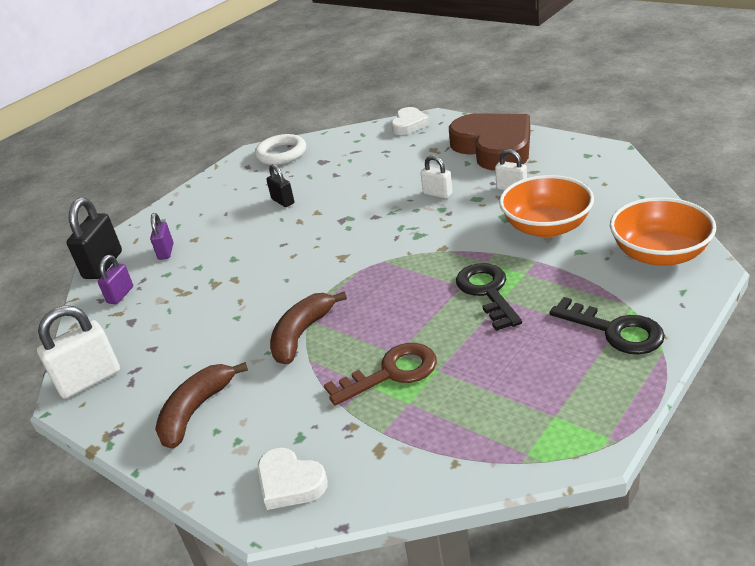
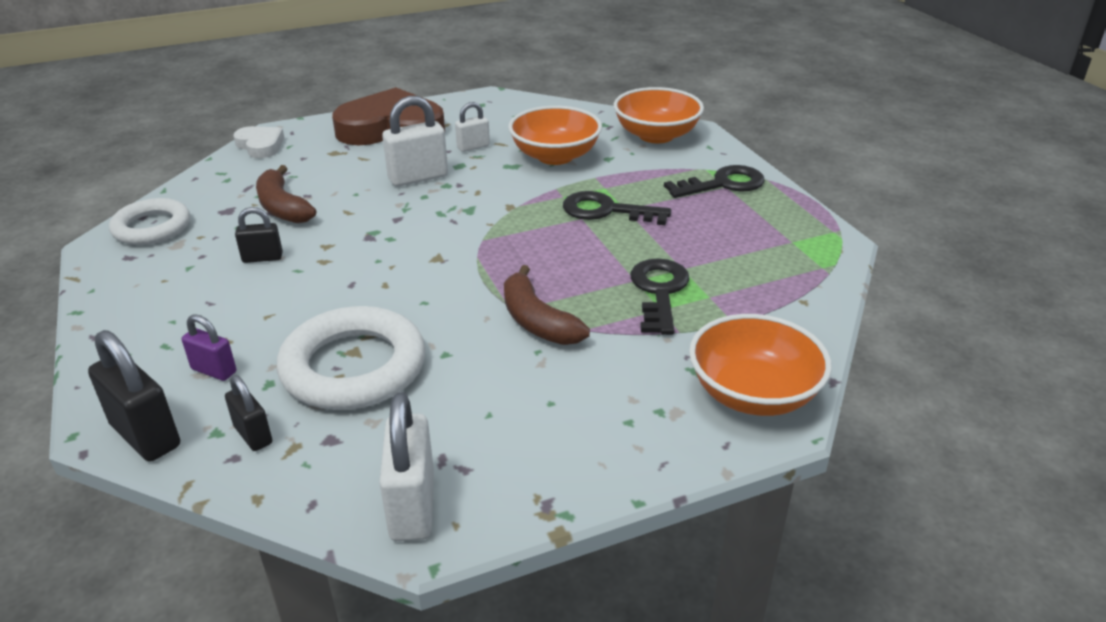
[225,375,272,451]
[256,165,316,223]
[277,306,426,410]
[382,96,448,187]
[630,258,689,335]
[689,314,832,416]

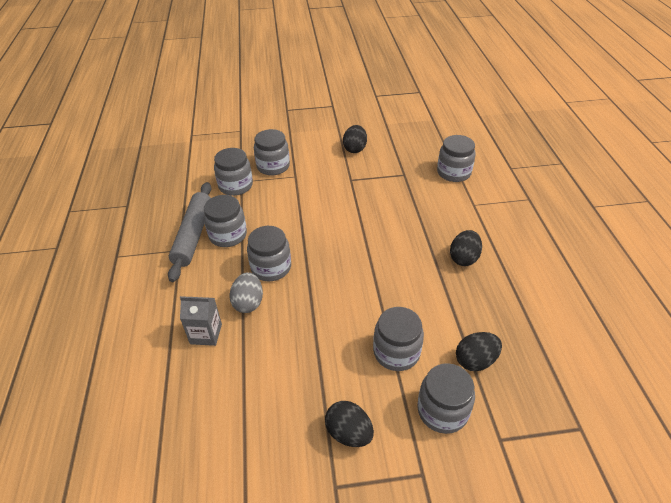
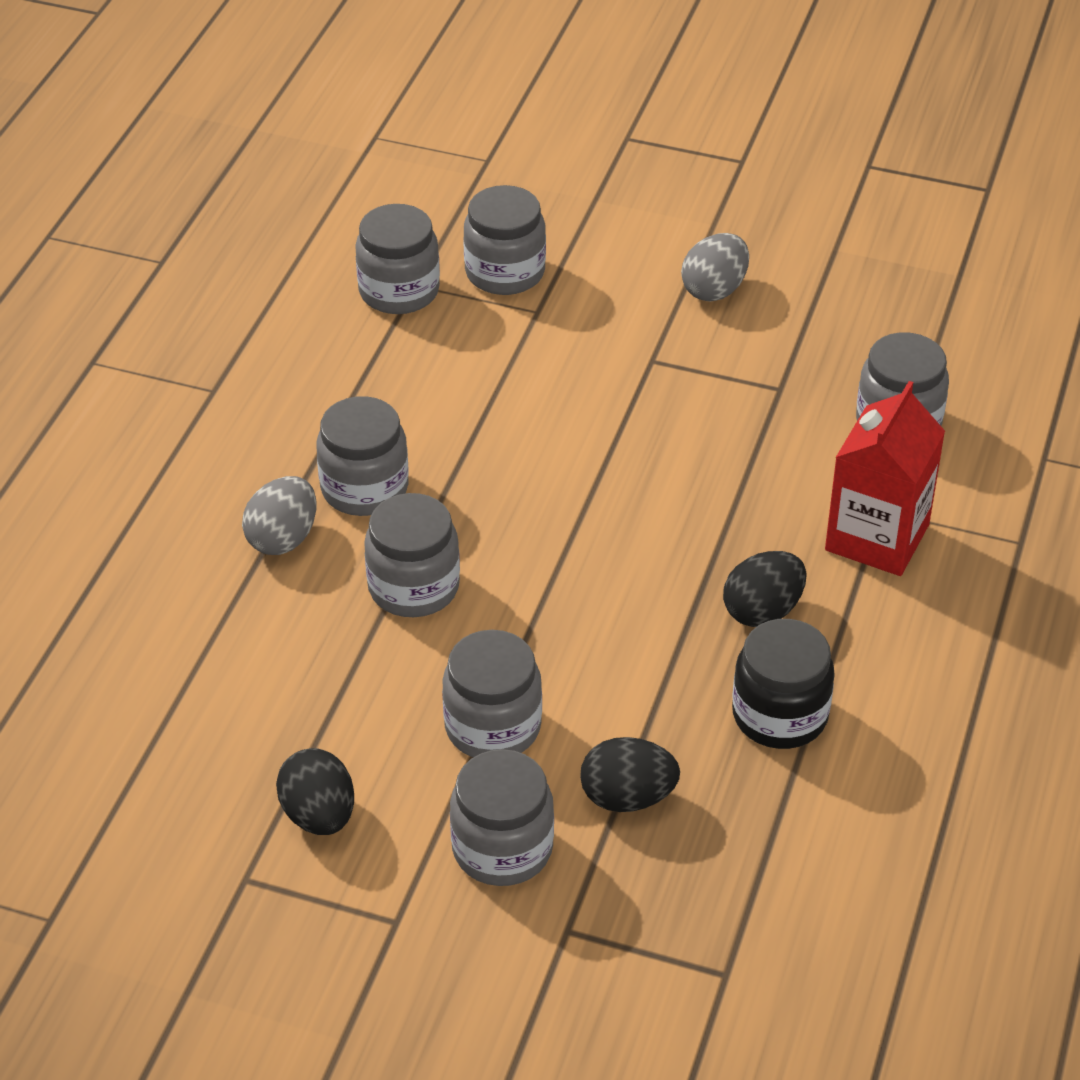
[364,493,460,617]
[681,233,749,301]
[732,619,835,749]
[825,381,945,576]
[168,182,211,282] (first image)
[180,296,222,346] (first image)

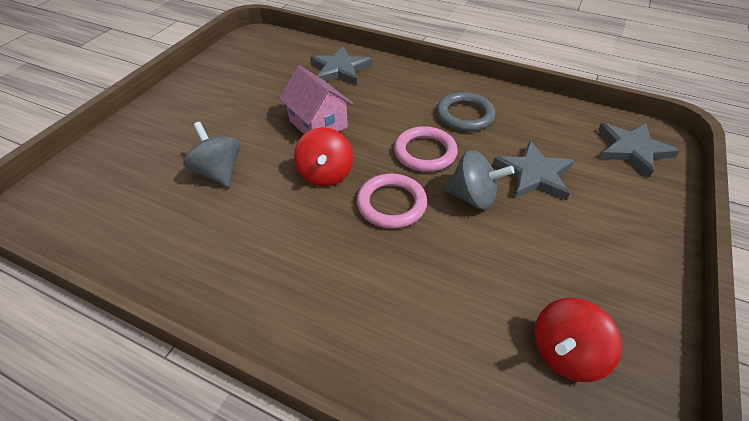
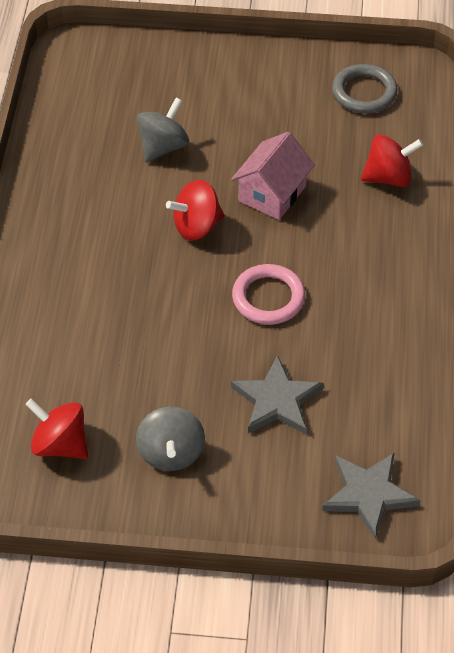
[136,407,205,471]
[332,64,398,113]
[361,134,423,187]
[357,174,427,229] (first image)

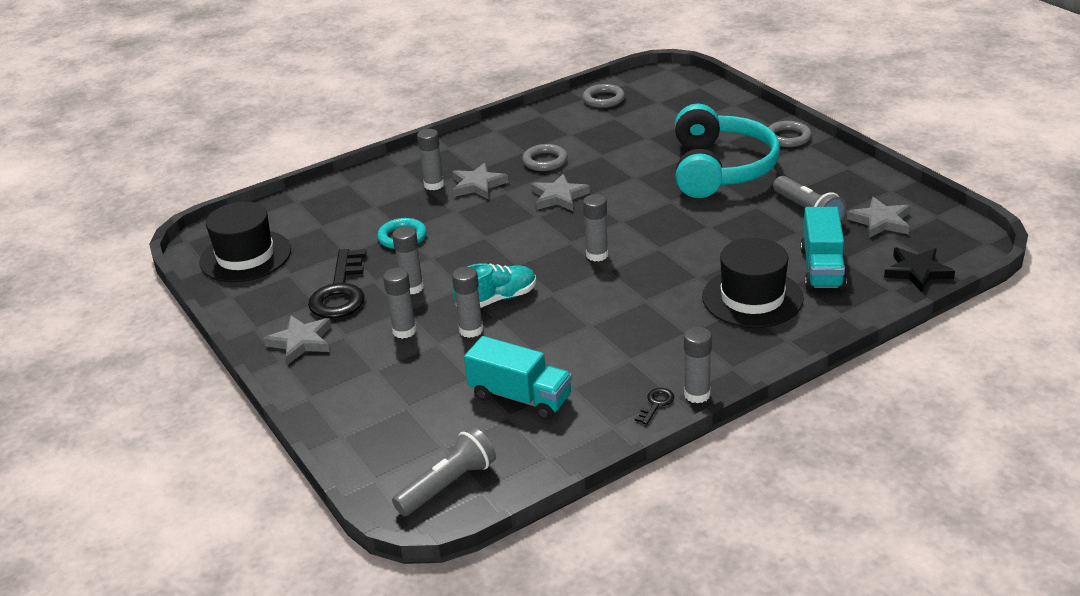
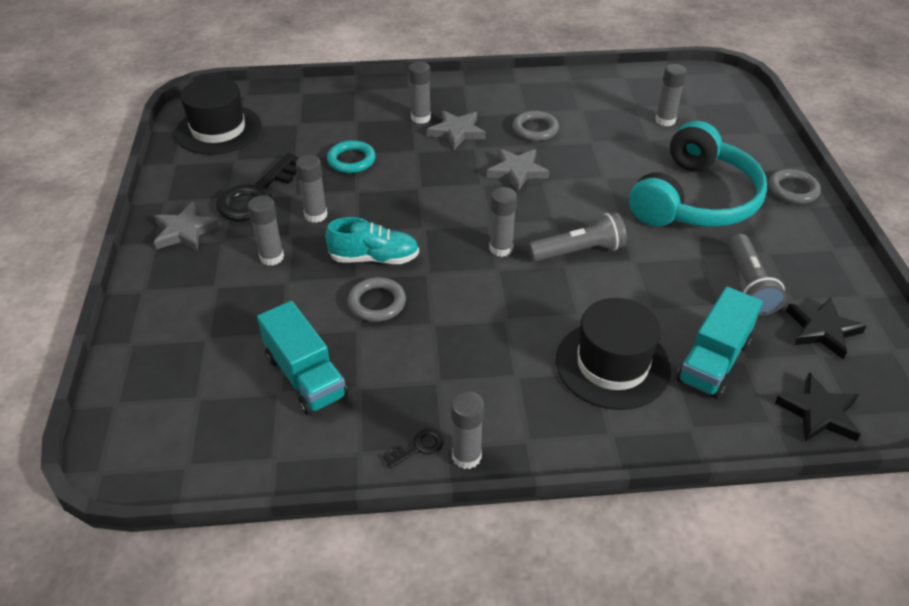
[348,277,406,322]
[528,212,627,262]
[655,64,687,126]
[786,297,867,359]

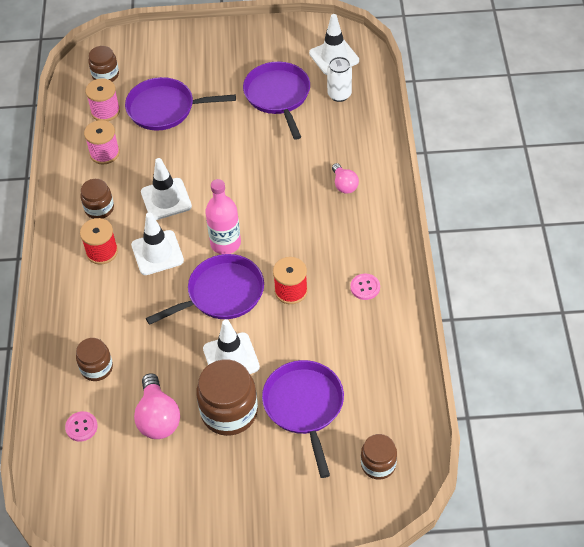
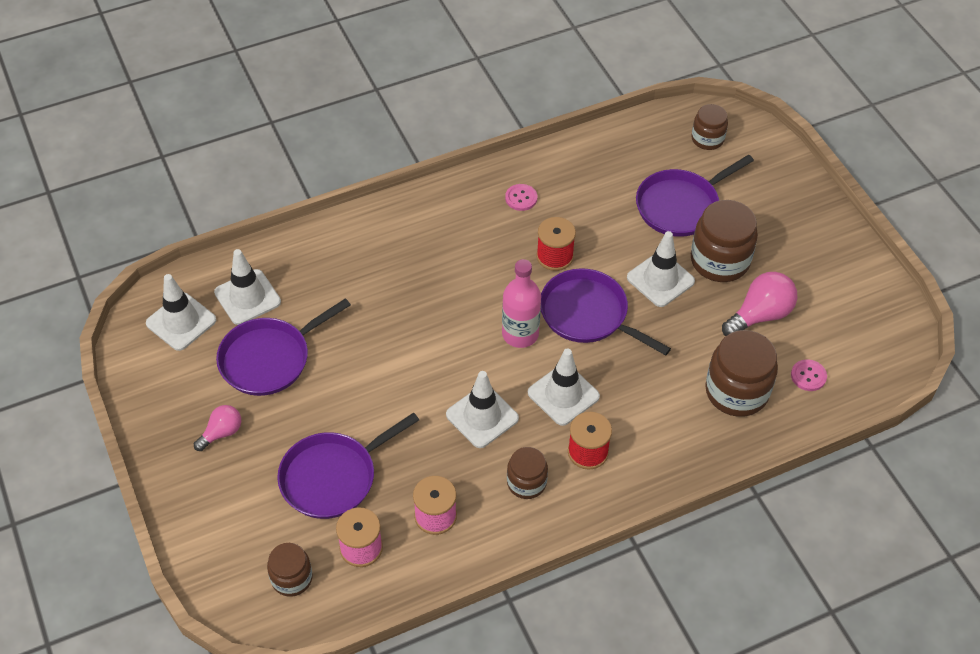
[194,405,241,451]
[214,249,281,325]
[277,413,419,519]
[705,330,778,417]

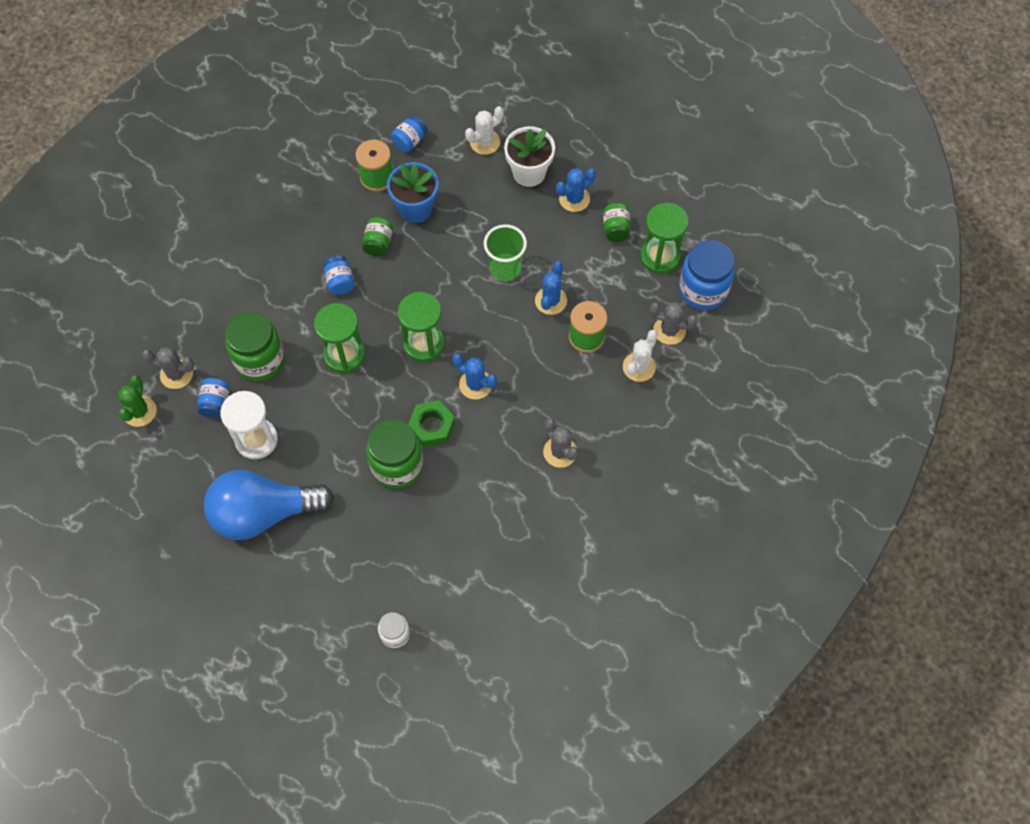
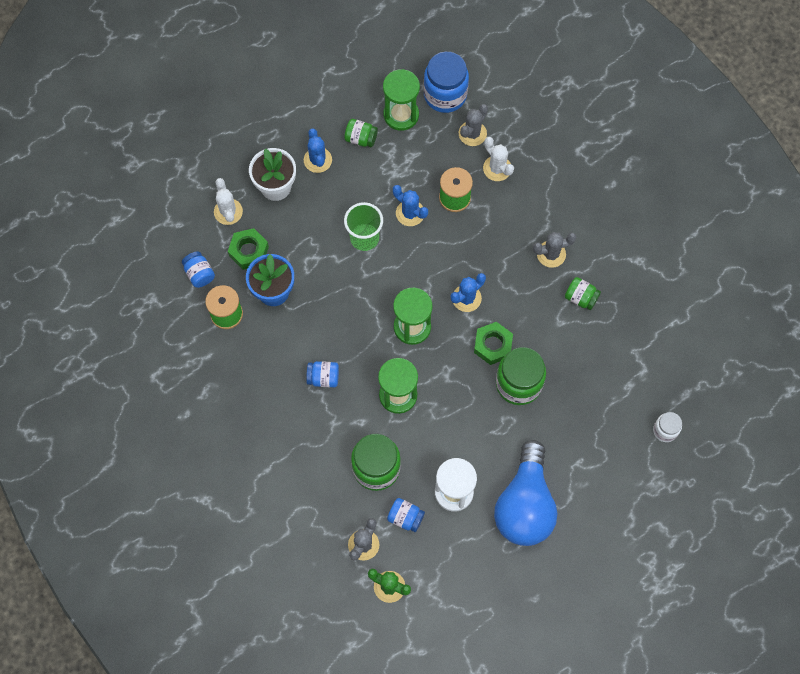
[228,228,269,270]
[565,277,601,310]

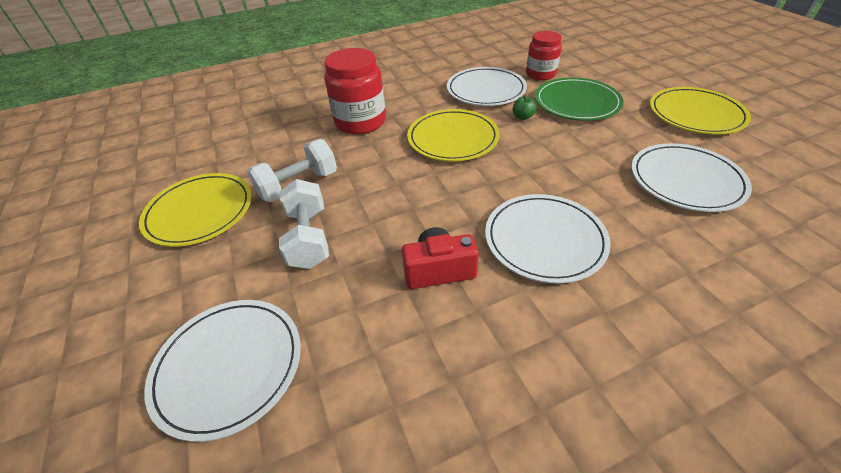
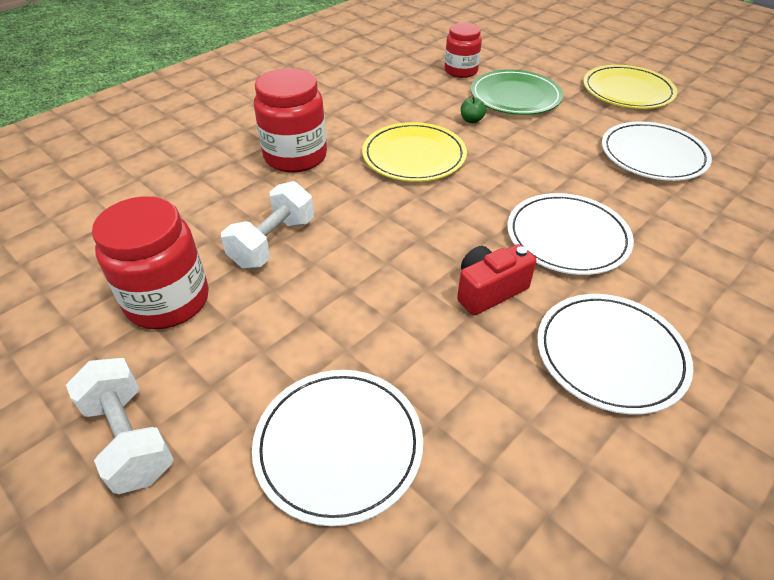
[66,358,174,494]
[92,196,209,329]
[537,294,693,415]

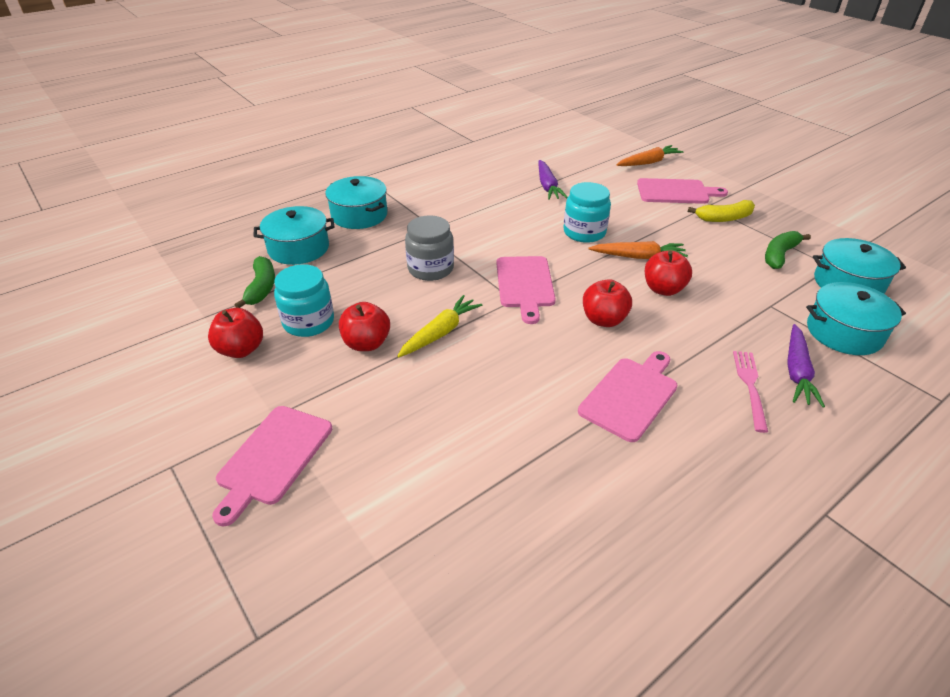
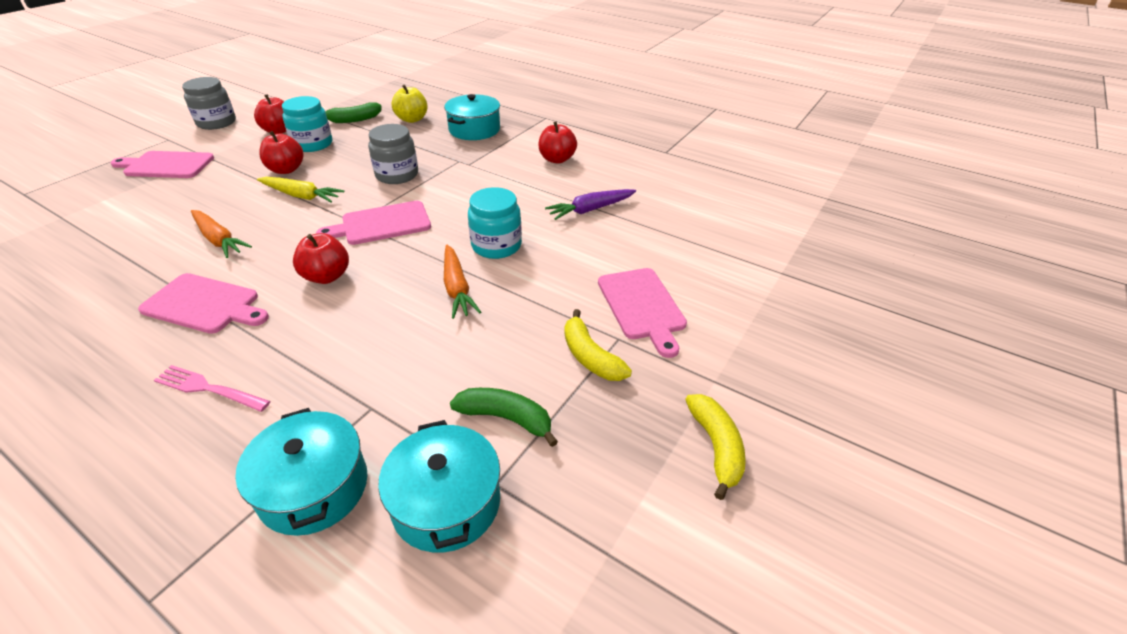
[154,365,270,412]
[182,77,236,130]
[191,210,252,258]
[392,85,428,123]
[538,121,577,164]
[685,394,746,500]
[788,324,825,408] (first image)

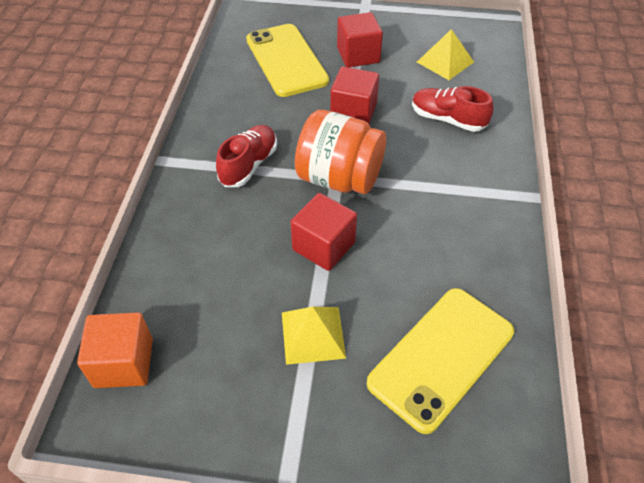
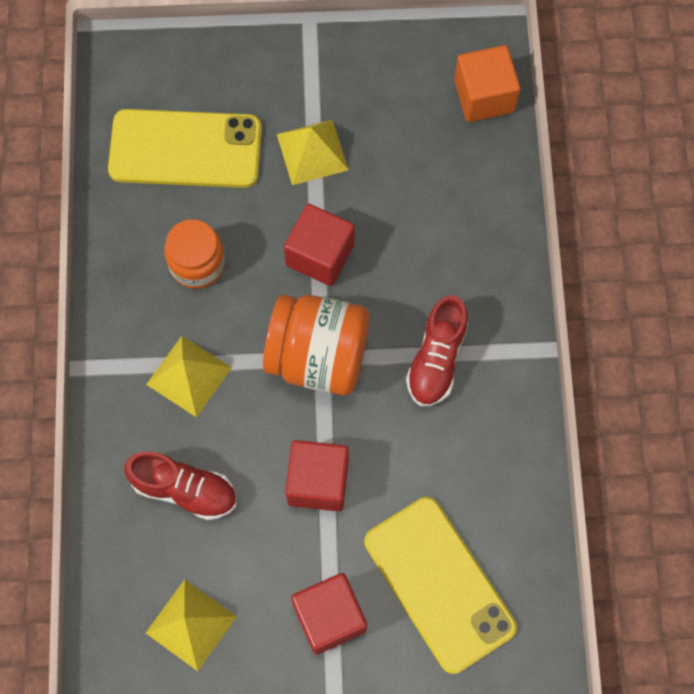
[108,109,262,188]
[146,336,232,417]
[164,219,225,289]

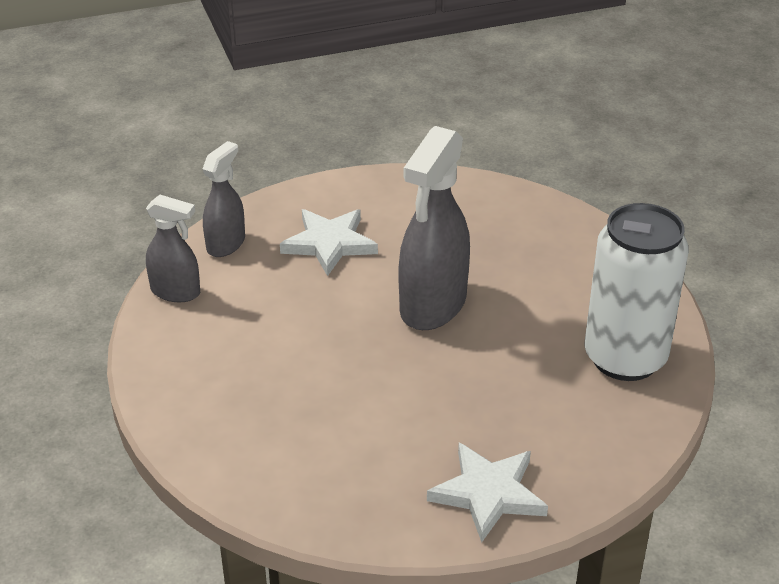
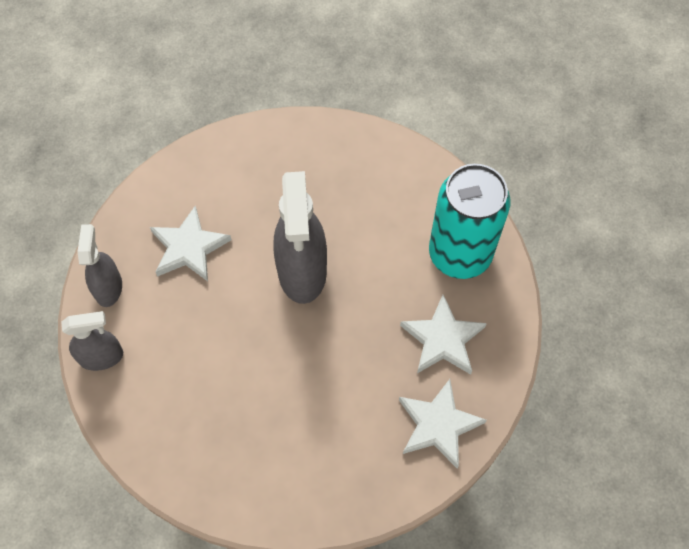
[400,295,487,375]
[429,164,510,279]

